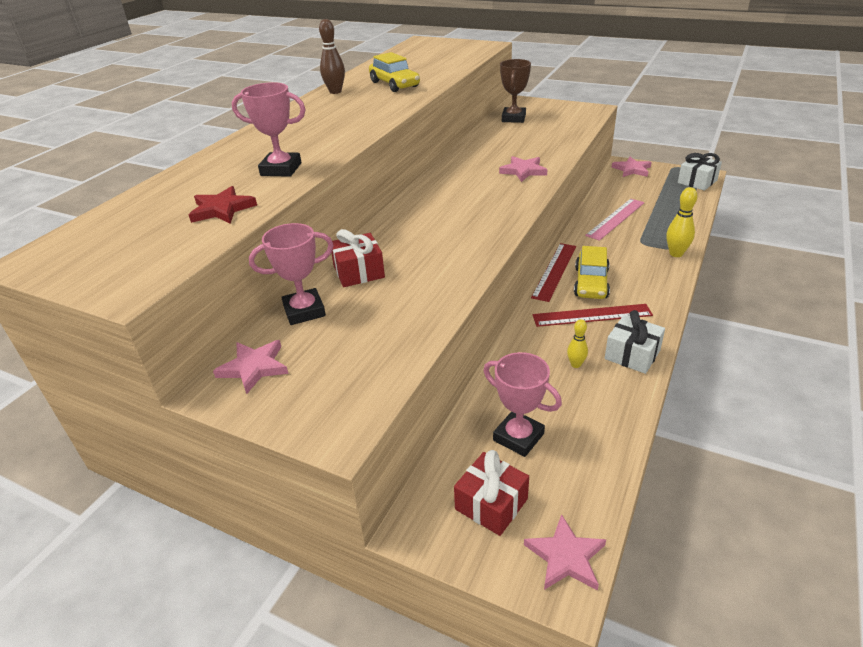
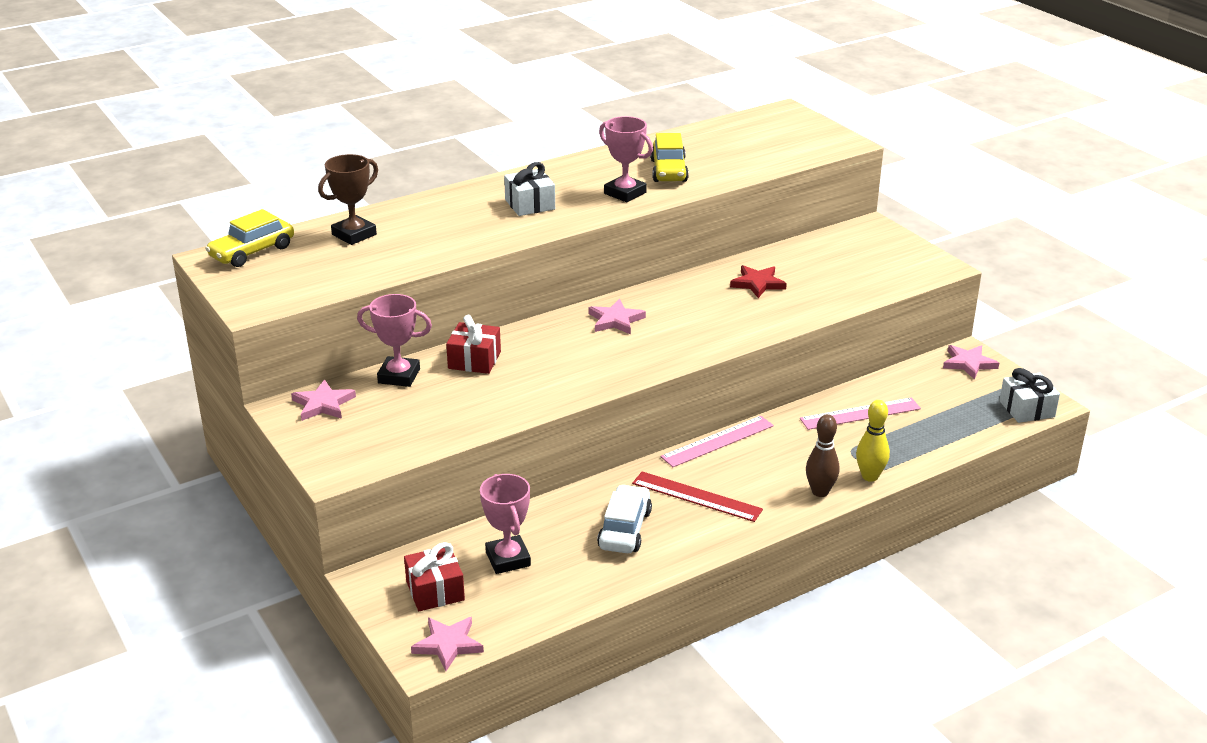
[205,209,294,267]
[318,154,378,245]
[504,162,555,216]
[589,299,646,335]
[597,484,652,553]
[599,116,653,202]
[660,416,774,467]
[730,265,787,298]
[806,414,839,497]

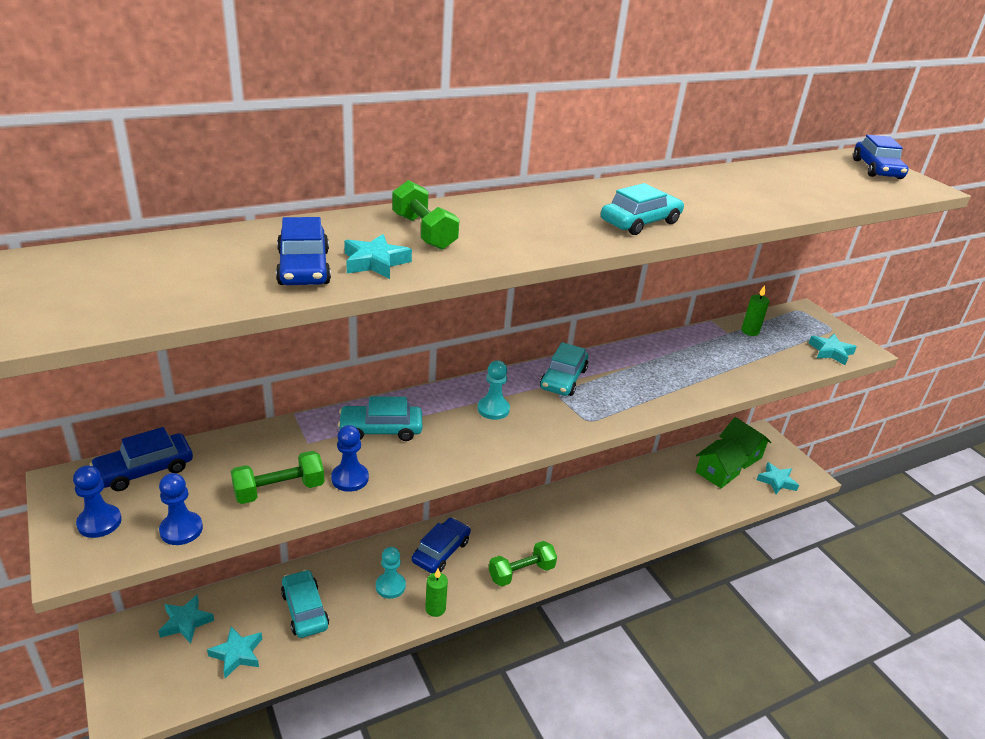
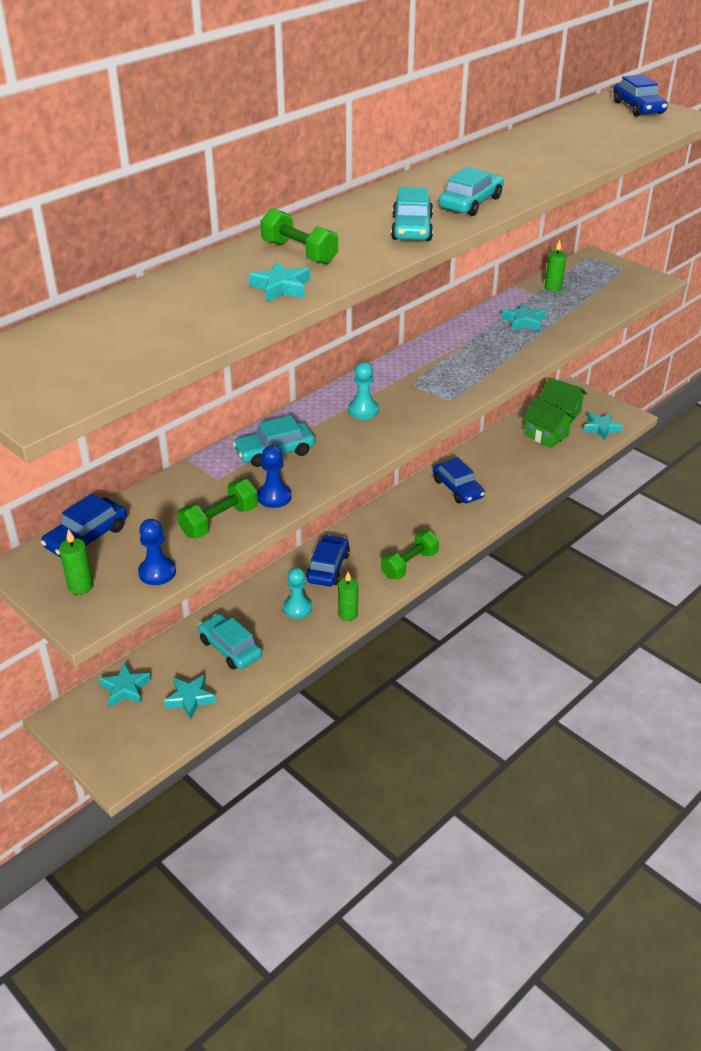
[59,529,94,595]
[391,187,433,241]
[433,457,485,504]
[501,303,546,332]
[523,397,575,448]

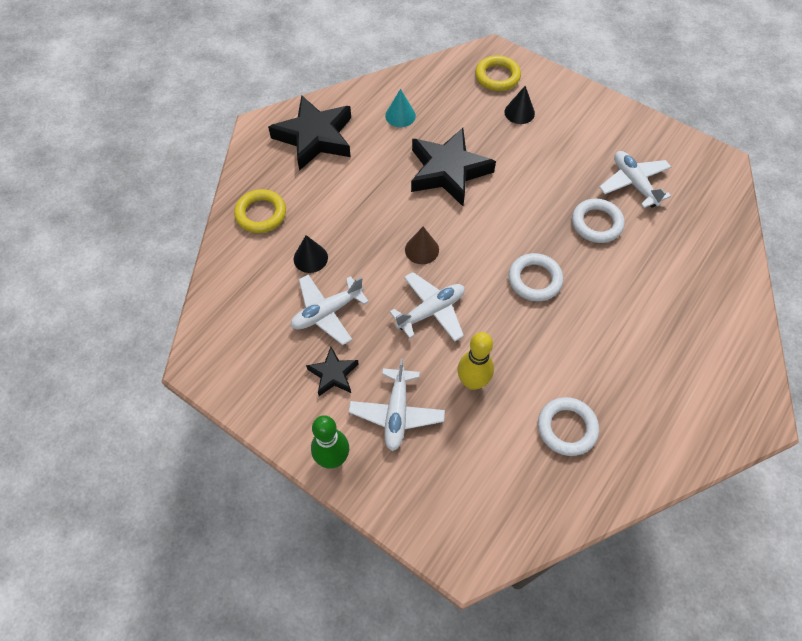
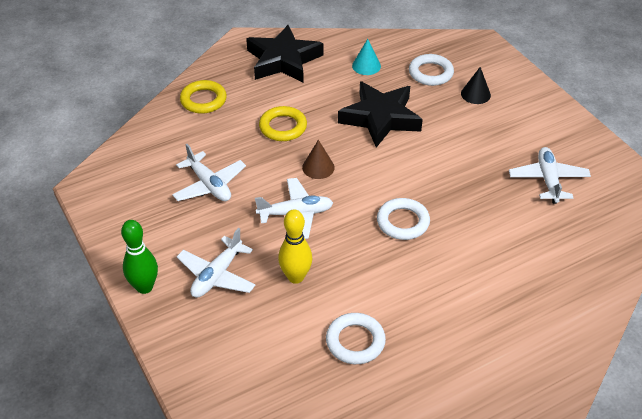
[172,144,246,201]
[259,106,307,141]
[409,54,454,86]
[294,235,328,273] (first image)
[306,347,358,396] (first image)

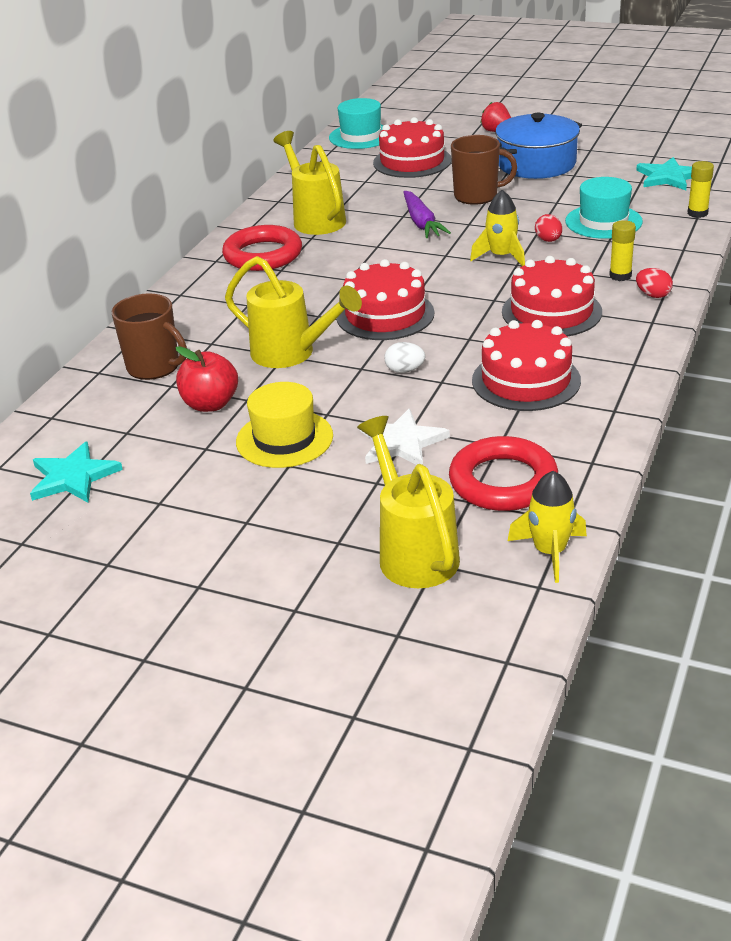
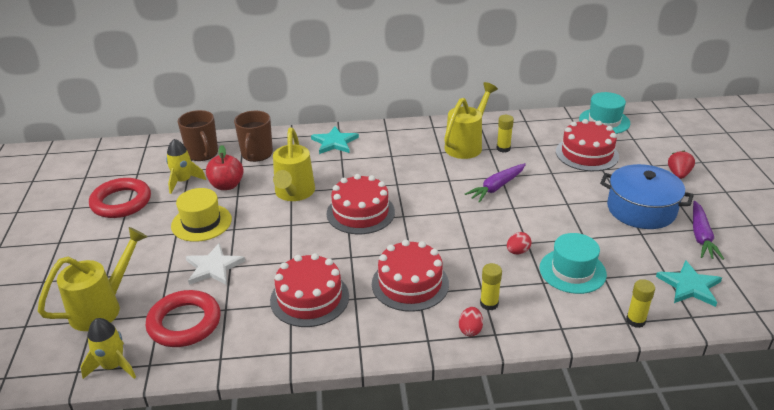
[89,178,151,218]
[166,139,206,194]
[178,110,218,161]
[311,126,359,154]
[497,115,514,152]
[693,201,724,260]
[384,342,425,373] (first image)

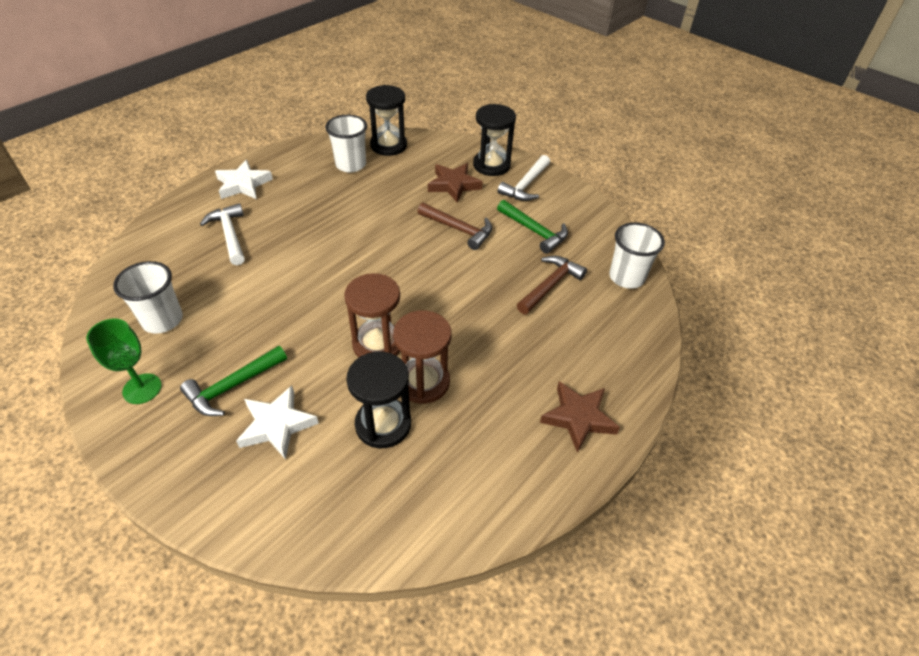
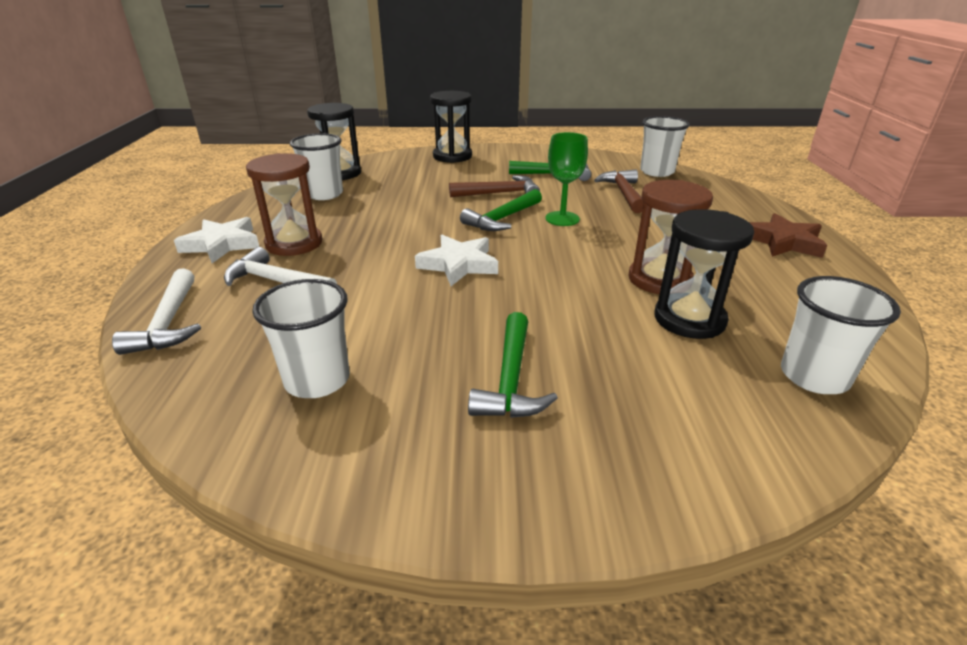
[112,268,201,355]
[246,153,322,256]
[415,235,498,286]
[460,189,542,231]
[545,132,588,226]
[781,276,901,394]
[428,163,483,202] (first image)

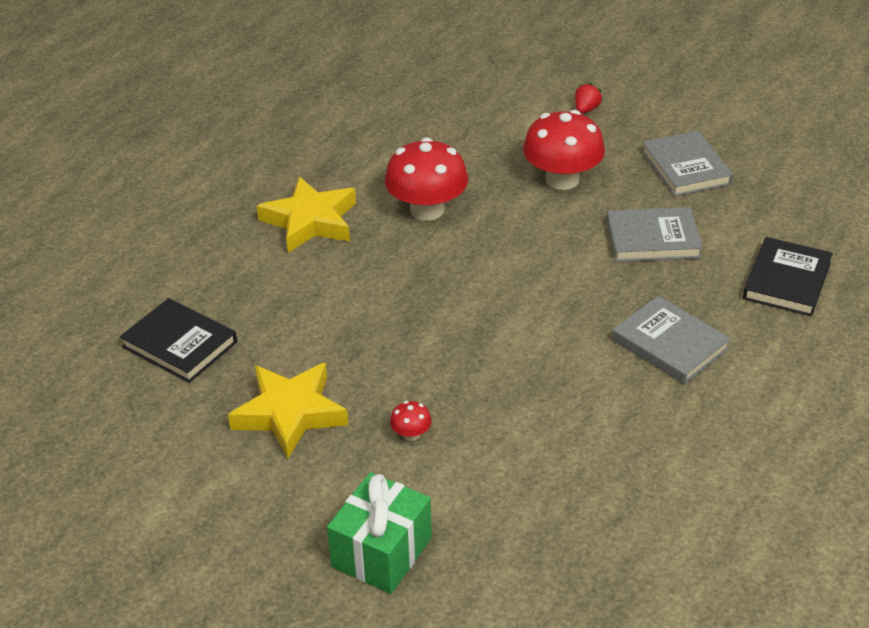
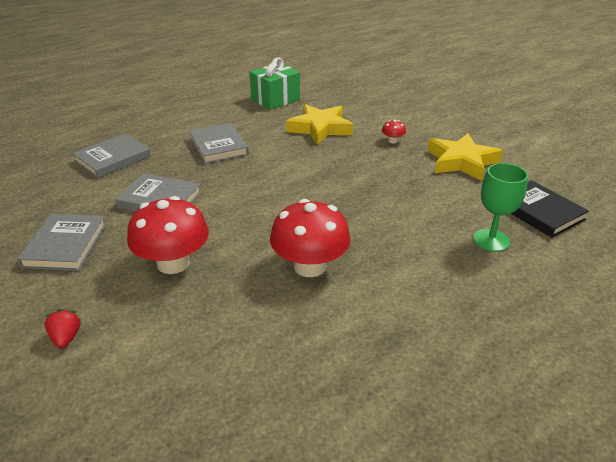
[45,309,80,348]
[72,134,151,178]
[249,58,300,110]
[286,104,353,145]
[473,163,528,252]

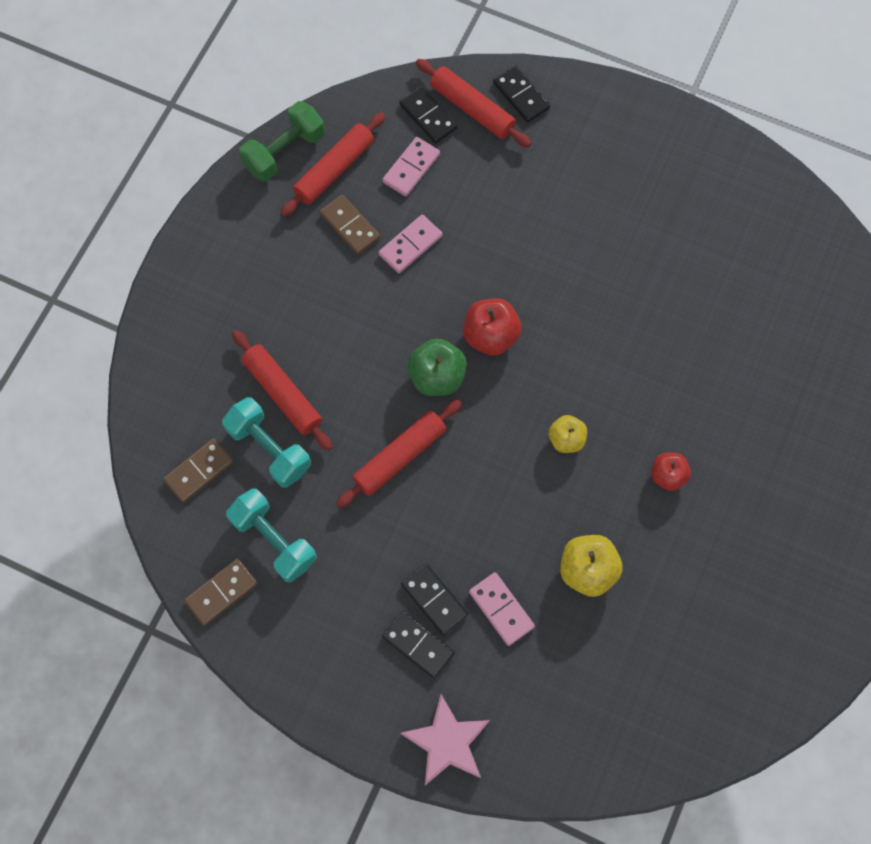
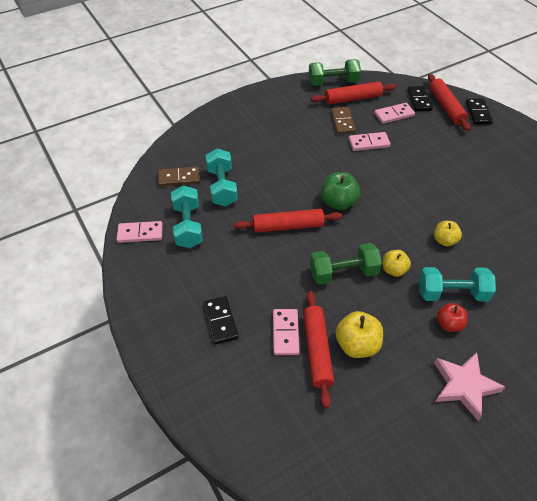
[116,221,163,243]
[303,291,334,408]
[310,243,382,285]
[419,267,496,301]
[434,221,462,246]
[434,352,505,421]
[401,563,468,635] (first image)
[464,298,522,356] (first image)

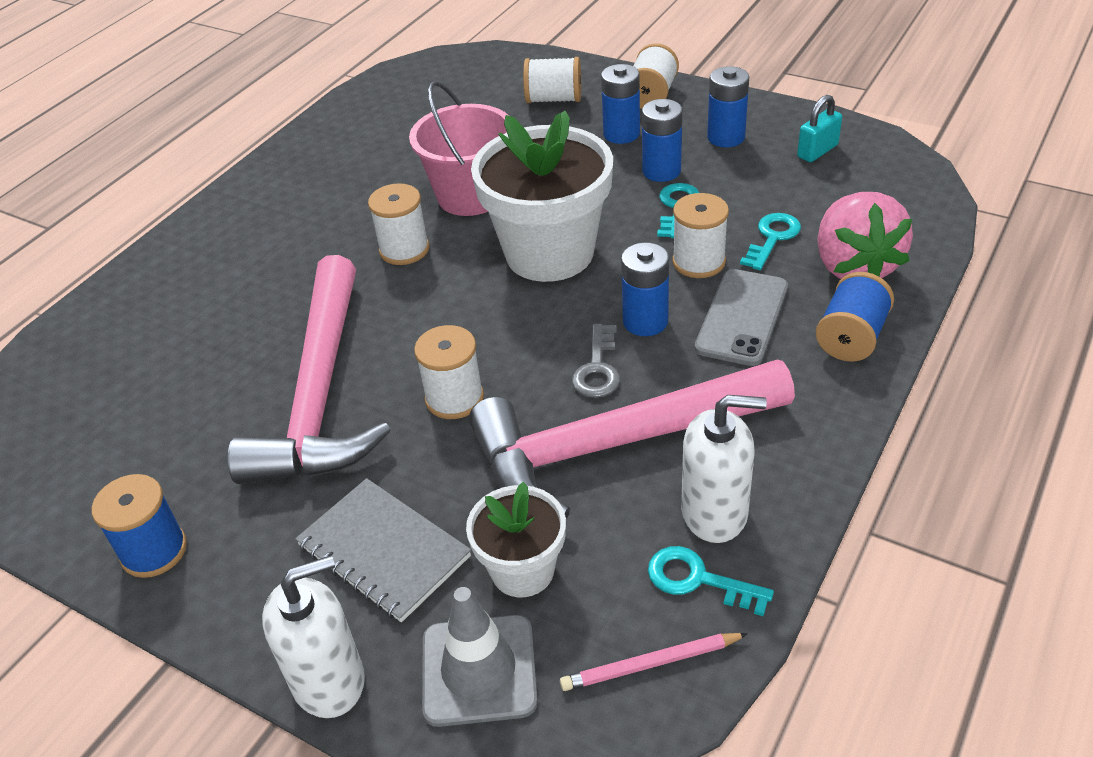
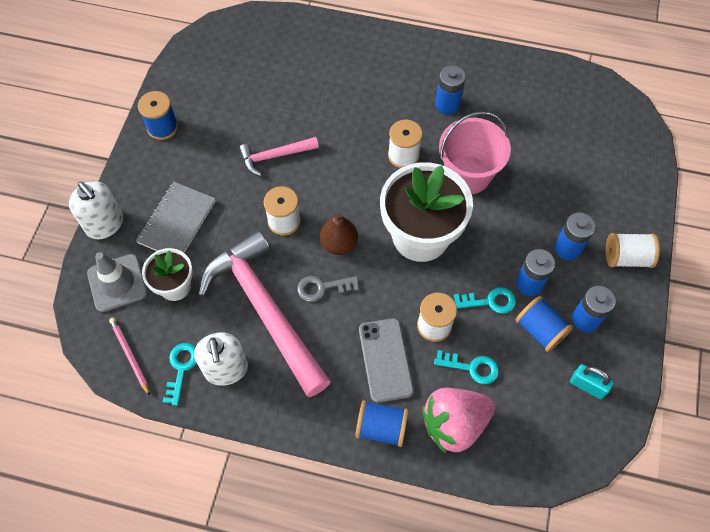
[239,137,319,176]
[320,214,358,255]
[359,318,414,403]
[435,65,466,115]
[516,296,573,352]
[523,57,581,103] (first image)

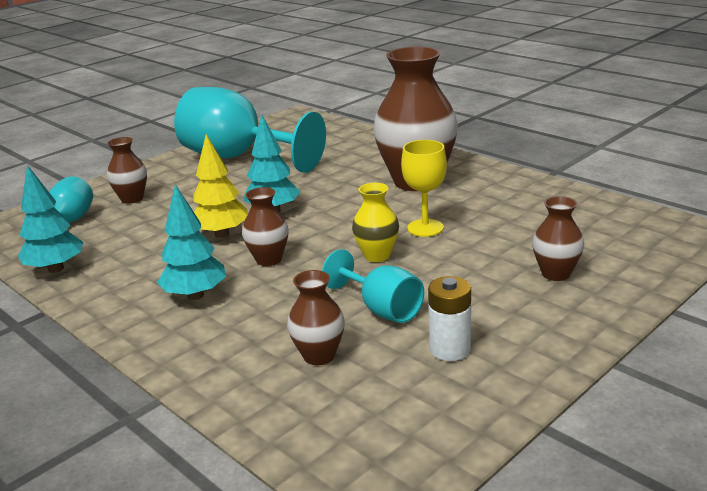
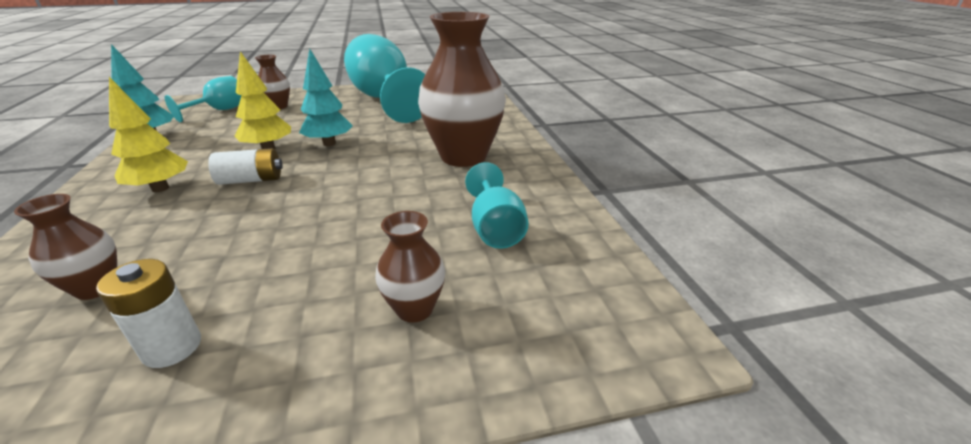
[109,77,188,192]
[208,148,283,185]
[465,162,528,249]
[352,183,399,262] (first image)
[401,140,447,237] (first image)

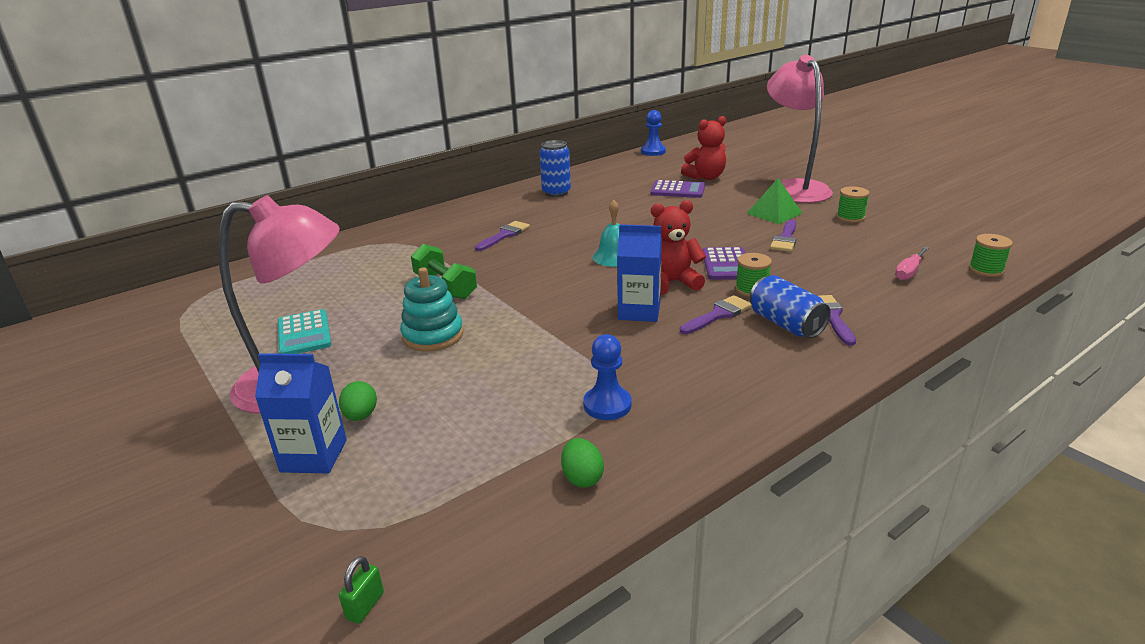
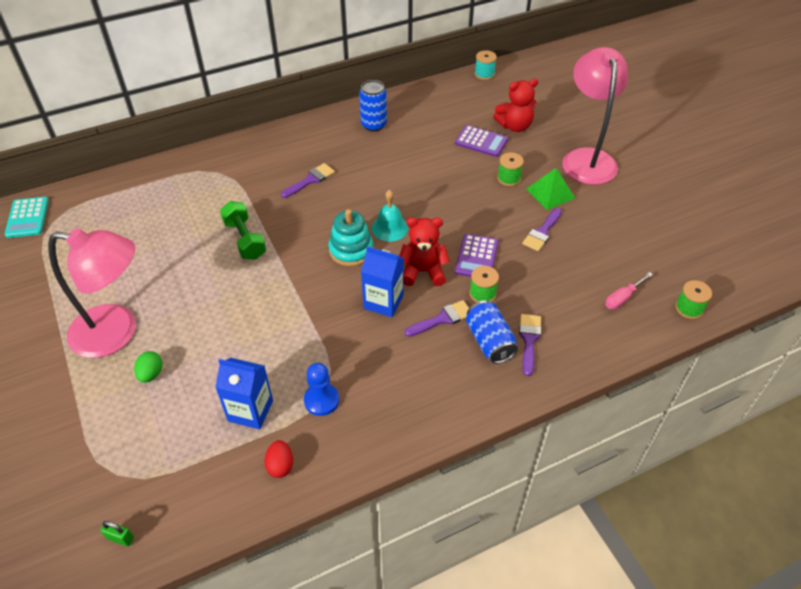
[4,197,49,238]
[101,521,134,547]
[215,358,273,430]
[264,440,293,478]
[329,209,373,266]
[475,50,497,80]
[497,152,524,186]

